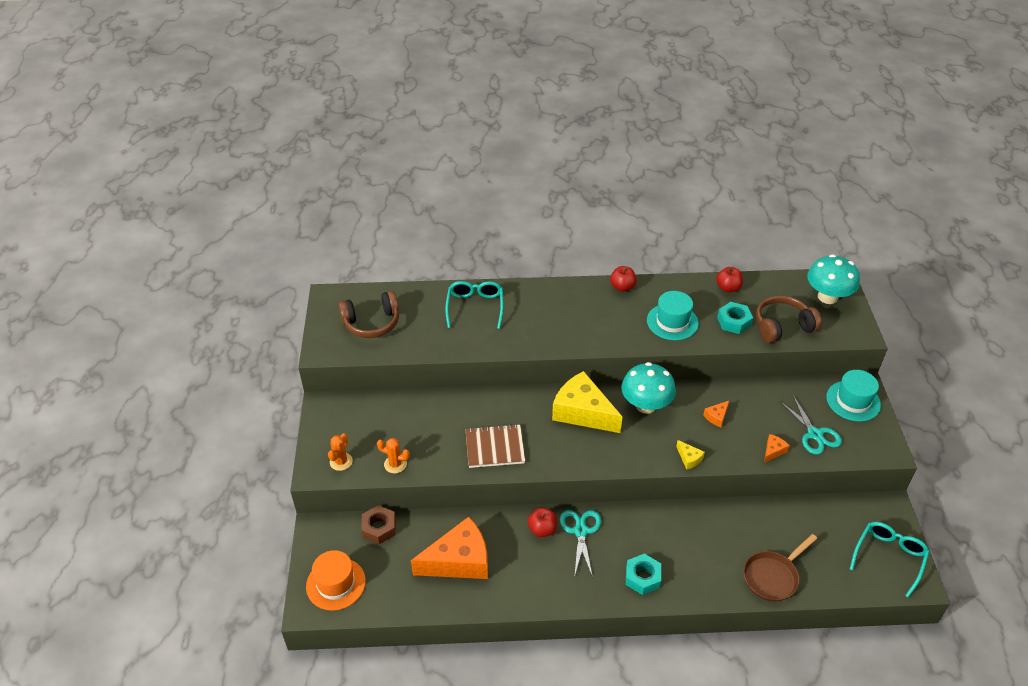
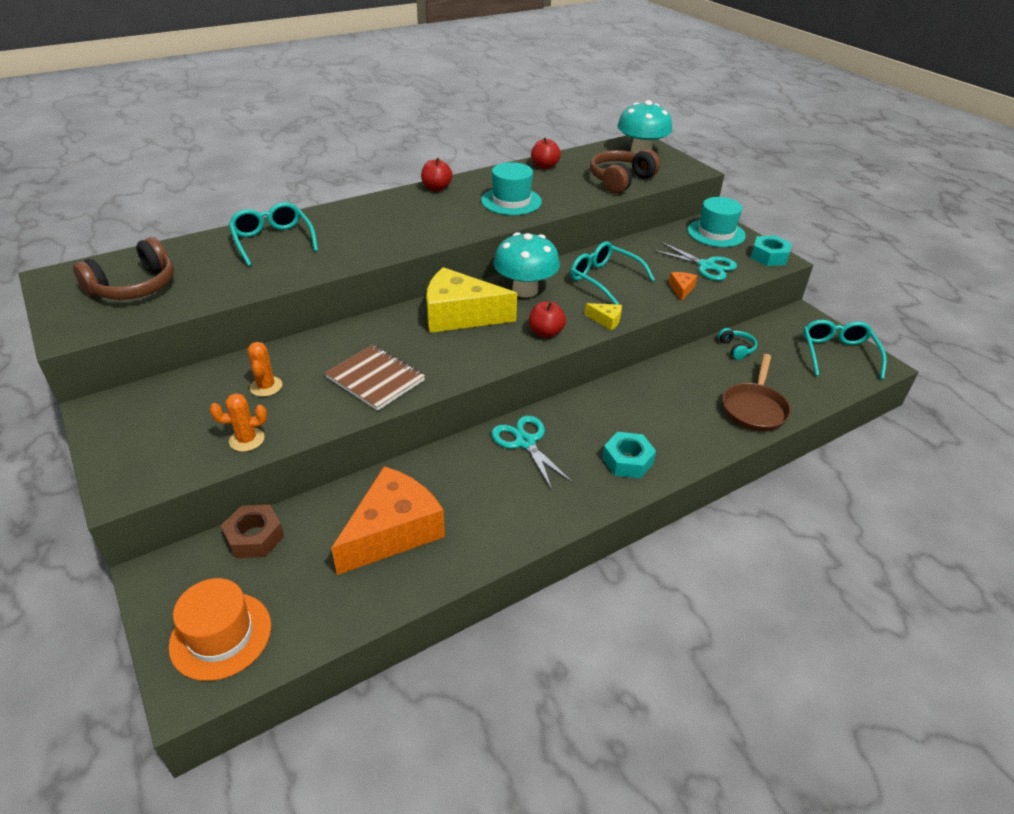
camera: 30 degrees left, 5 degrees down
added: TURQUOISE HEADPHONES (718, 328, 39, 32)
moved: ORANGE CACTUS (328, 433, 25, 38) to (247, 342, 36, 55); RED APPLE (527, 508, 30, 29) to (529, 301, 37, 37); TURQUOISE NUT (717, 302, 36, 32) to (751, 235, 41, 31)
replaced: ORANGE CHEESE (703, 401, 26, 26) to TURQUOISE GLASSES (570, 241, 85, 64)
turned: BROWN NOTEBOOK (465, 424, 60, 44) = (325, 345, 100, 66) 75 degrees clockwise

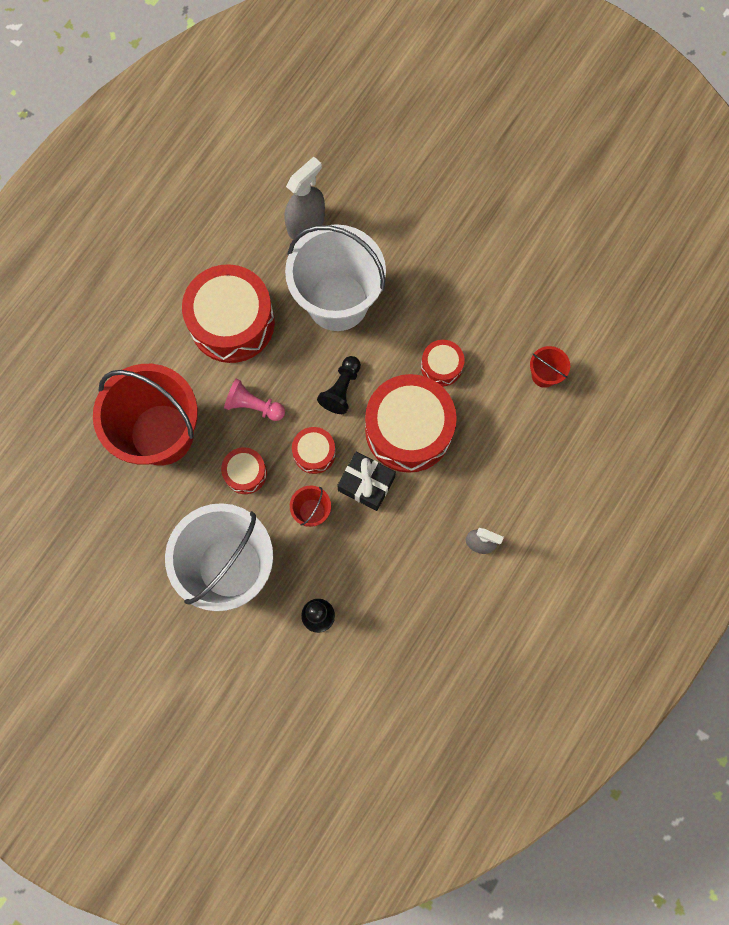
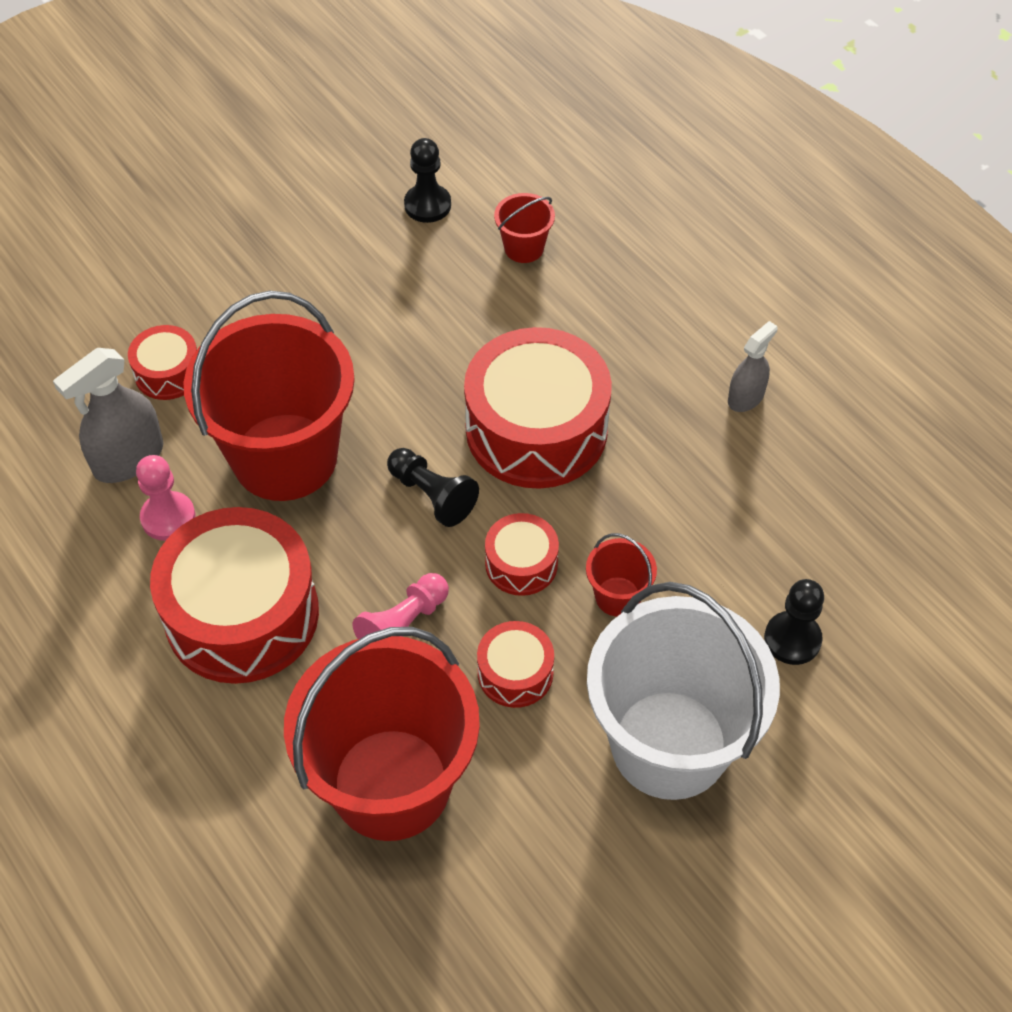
camera: 70 degrees left, 20 degrees down
removed: BLACK GIFT (337, 452, 59, 59)
added: PINK PAWN (136, 455, 59, 86); BLACK PAWN (404, 138, 47, 85)
moved: RED DRUM (421, 340, 43, 47) to (128, 325, 69, 75)
recoloured: WHITE BUCKET (285, 224, 101, 107) to RED BUCKET (184, 291, 171, 210)
turned: GREY SPRAY BOTTLE (285, 157, 40, 82) = (53, 348, 110, 135) 105 degrees counterclockwise

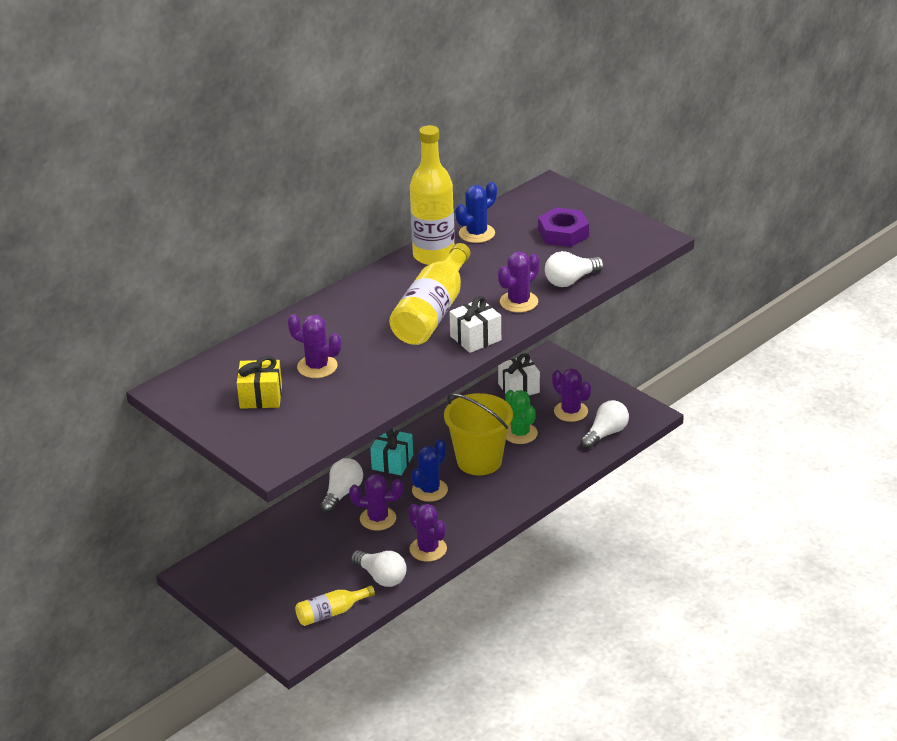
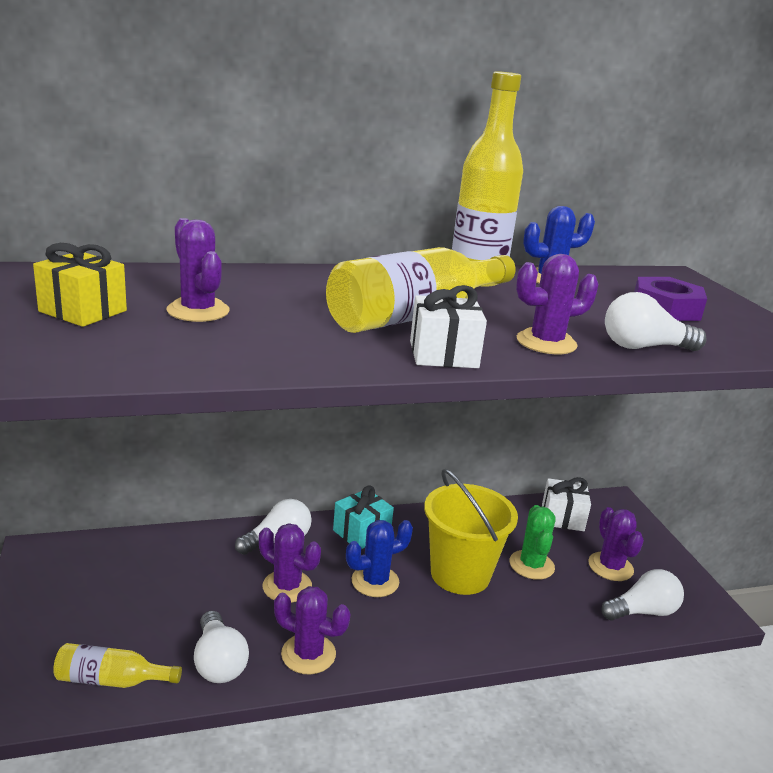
camera: 25 degrees right, 10 degrees down
turned: PURPLE CACTUS (408, 504, 39, 58) = (274, 586, 77, 88) 60 degrees counterclockwise

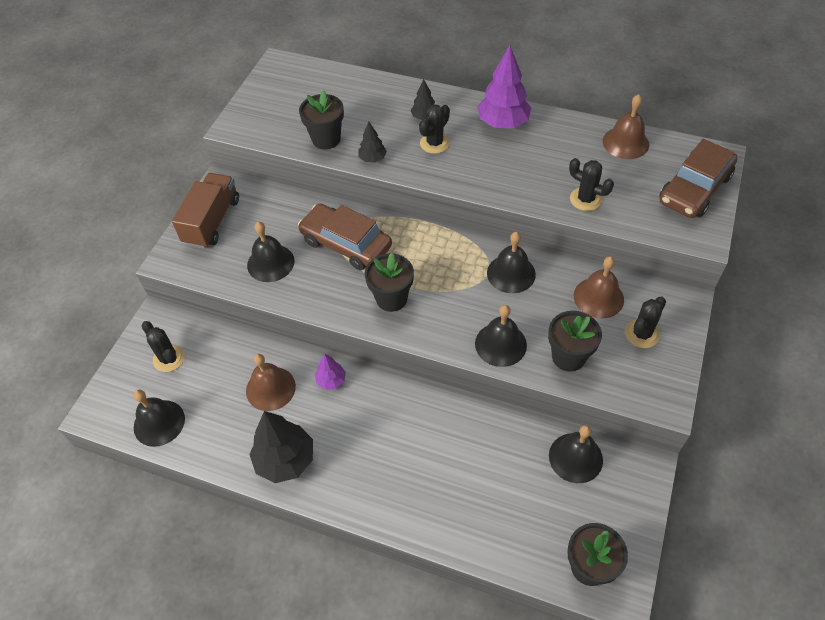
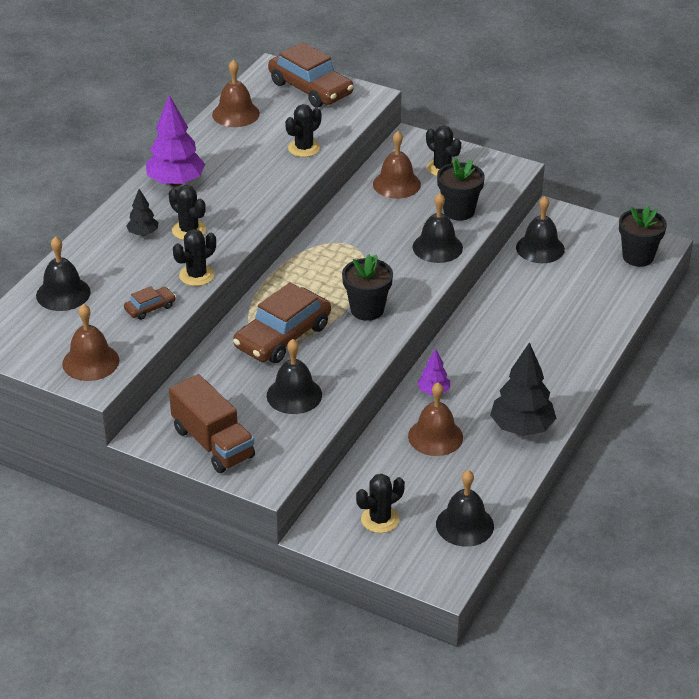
camera: 85 degrees left, 15 degrees down
added: BROWN BELL (62, 304, 57, 77)
moved: BLACK BELL (487, 232, 49, 61) to (36, 236, 55, 75)
replaced: BLACK FLOWER POT (299, 90, 45, 60) to BROWN CAR (124, 286, 52, 34); BLACK TREE (358, 122, 29, 41) to BLACK CACTUS (173, 229, 43, 57)
turned: BROWN TRUCK (172, 173, 67, 76) = (169, 374, 86, 99) 150 degrees counterclockwise

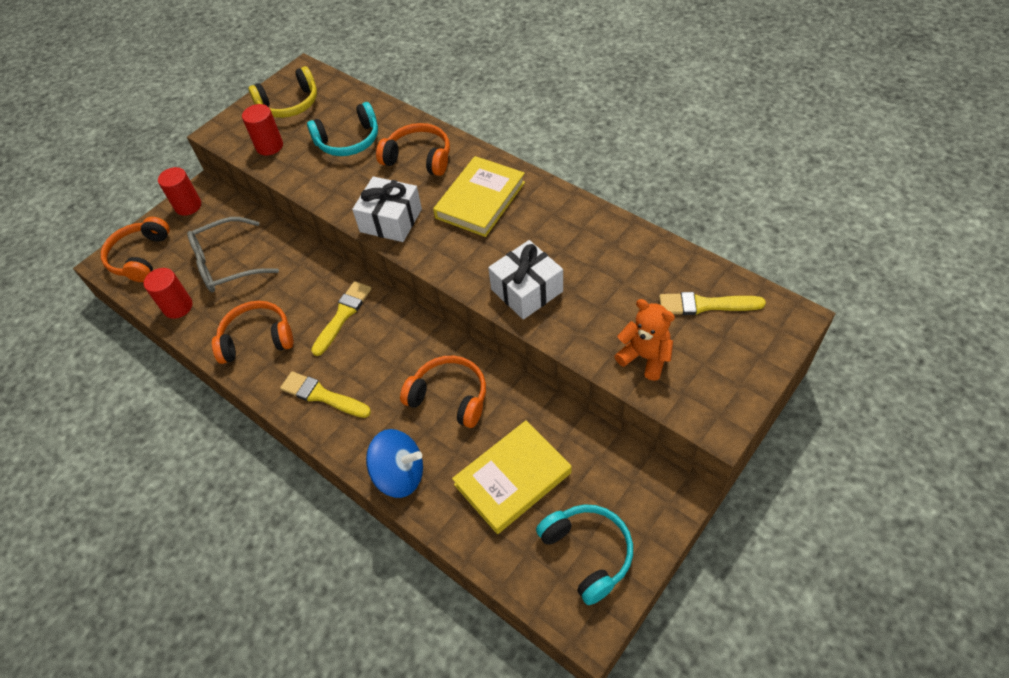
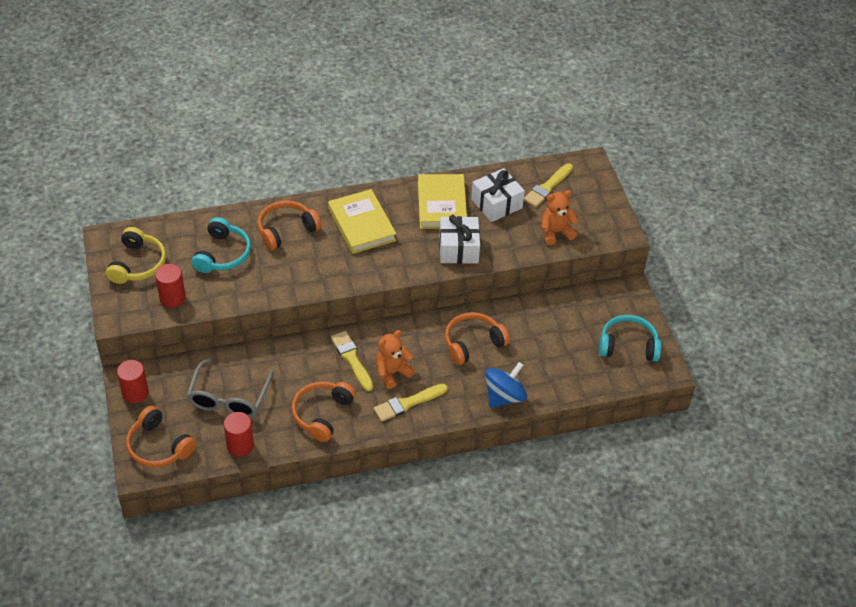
camera: 60 degrees left, 5 degrees down
added: ORANGE TEDDY BEAR (376, 330, 39, 59)
moved: YELLOW BOOK (452, 420, 120, 114) to (418, 174, 49, 55); WHITE GIFT (352, 176, 70, 66) to (471, 168, 54, 54)

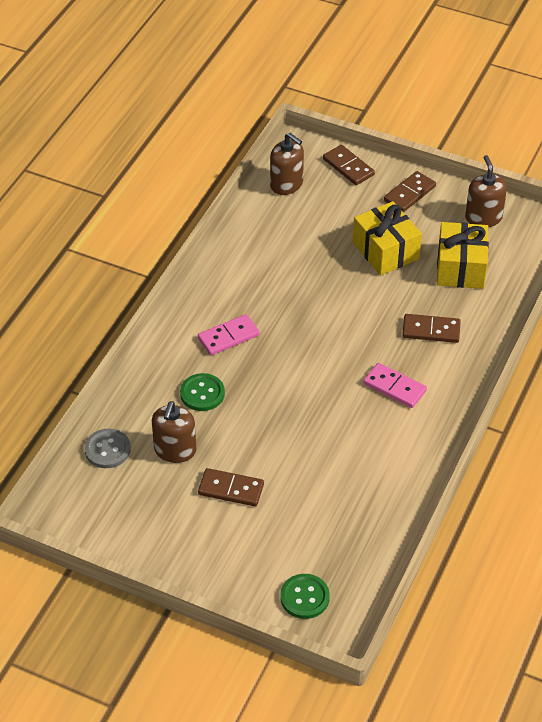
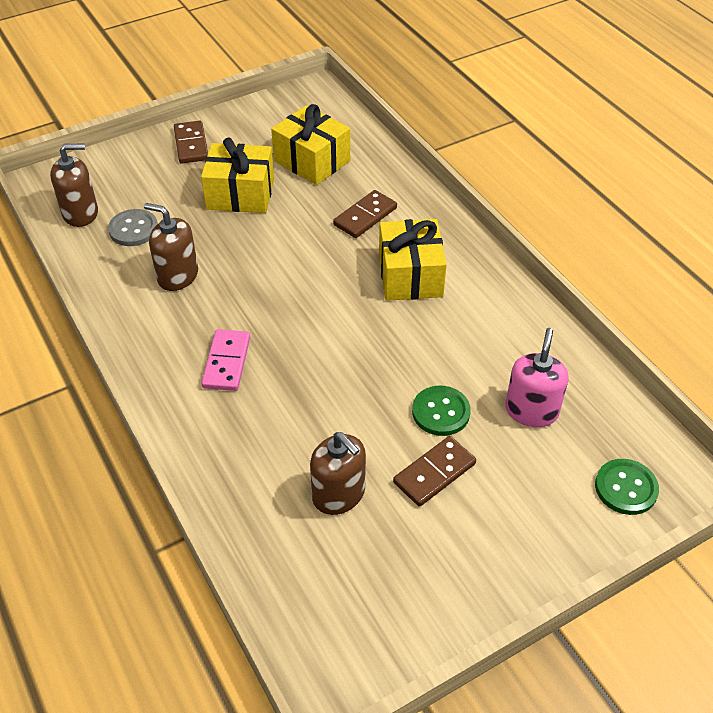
camera: 55 degrees left, 0 degrees up
removed: BROWN DOMINO (323, 145, 52, 40)
added: PINK SOAP DISPENSER (505, 328, 63, 99)
moved: GREY BUTTON (84, 429, 47, 39) to (108, 209, 50, 37); BROWN SOAP DISPENSER (465, 155, 42, 72) to (144, 203, 54, 88); GREEN BUTTON (180, 373, 45, 38) to (412, 386, 59, 50)
replaced: PINK DOMINO (363, 363, 64, 45) to YELLOW GIFT (379, 219, 68, 82)

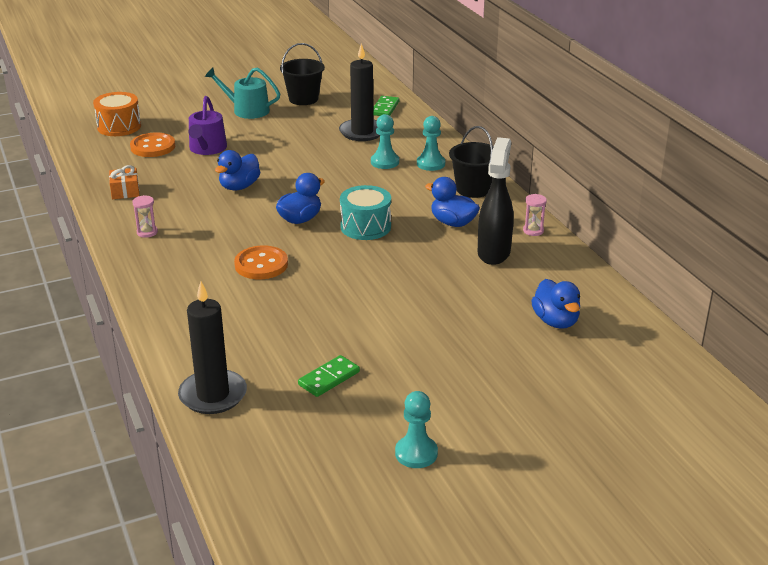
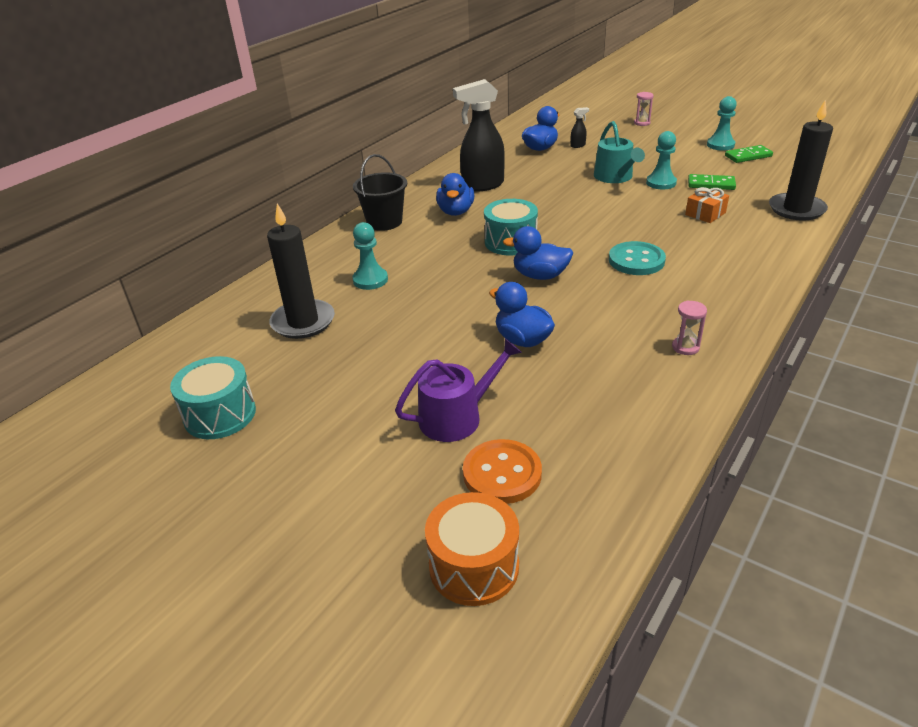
camera: 120 degrees left, 5 degrees up
added: BLACK SPRAY BOTTLE (570, 107, 19, 41)
moved: TURQUOISE WATERING CAN (205, 67, 75, 52) to (594, 121, 51, 62); PINK HOURGLASS (523, 194, 24, 42) to (634, 92, 20, 34); TURQUOISE PAWN (417, 116, 28, 55) to (646, 131, 31, 59); ORANGE GIFT (109, 165, 30, 34) to (685, 187, 44, 36); GREEN DOMINO (373, 96, 26, 20) to (725, 145, 48, 18)
replaced: BLACK BUCKET (280, 43, 45, 62) to TURQUOISE DRUM (170, 356, 86, 83)
recoloured: ORANGE BUTTON (234, 246, 54, 33) to TURQUOISE BUTTON (609, 241, 57, 34)
turned: BLUE DUCK (215, 150, 45, 40) = (489, 282, 66, 65) 135 degrees counterclockwise

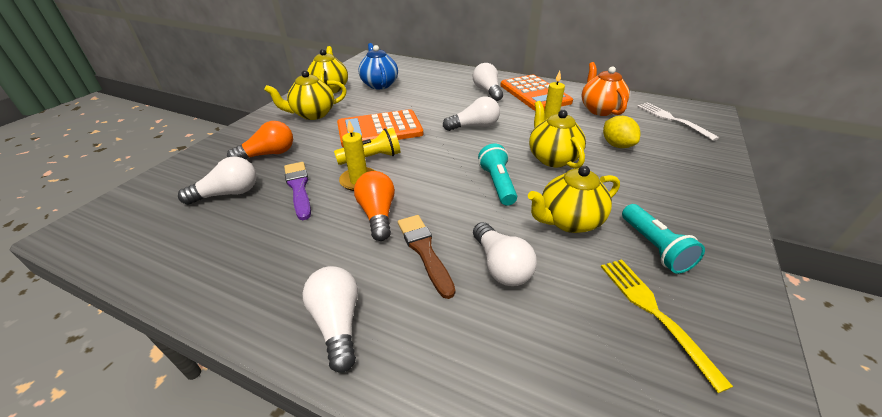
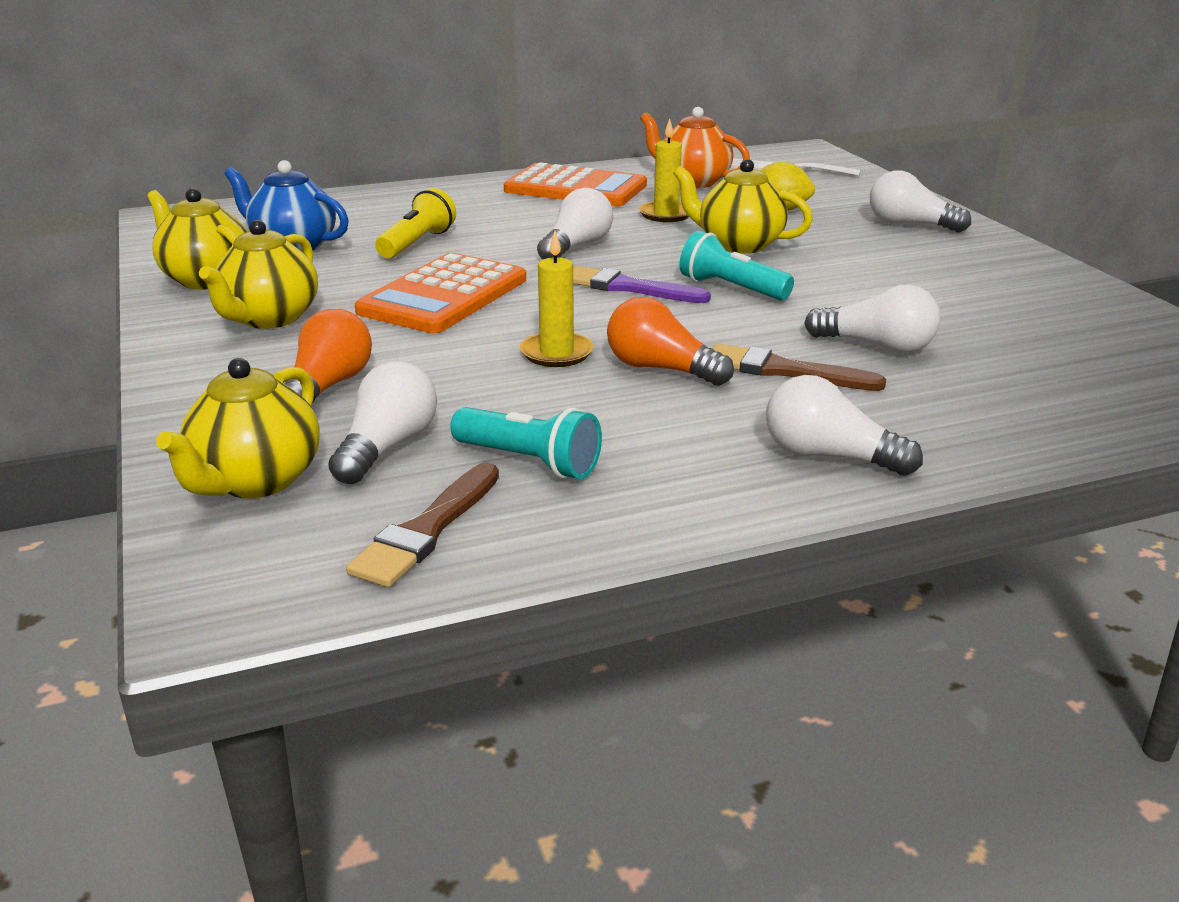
camera: 45 degrees left, 10 degrees down
removed: YELLOW FORK (601, 260, 132, 133)
added: BROWN BRUSH (346, 463, 153, 124)
moved: YELLOW TEAPOT (528, 166, 92, 67) to (156, 358, 164, 140); YELLOW FLASHLIGHT (334, 128, 66, 37) to (375, 188, 81, 70); TURQUOISE FLASHLIGHT (622, 204, 83, 70) to (450, 407, 152, 72); PURPLE BRUSH (284, 162, 27, 58) to (573, 266, 138, 37); WHITE LIGHT BULB (473, 63, 30, 38) to (870, 170, 101, 62)

